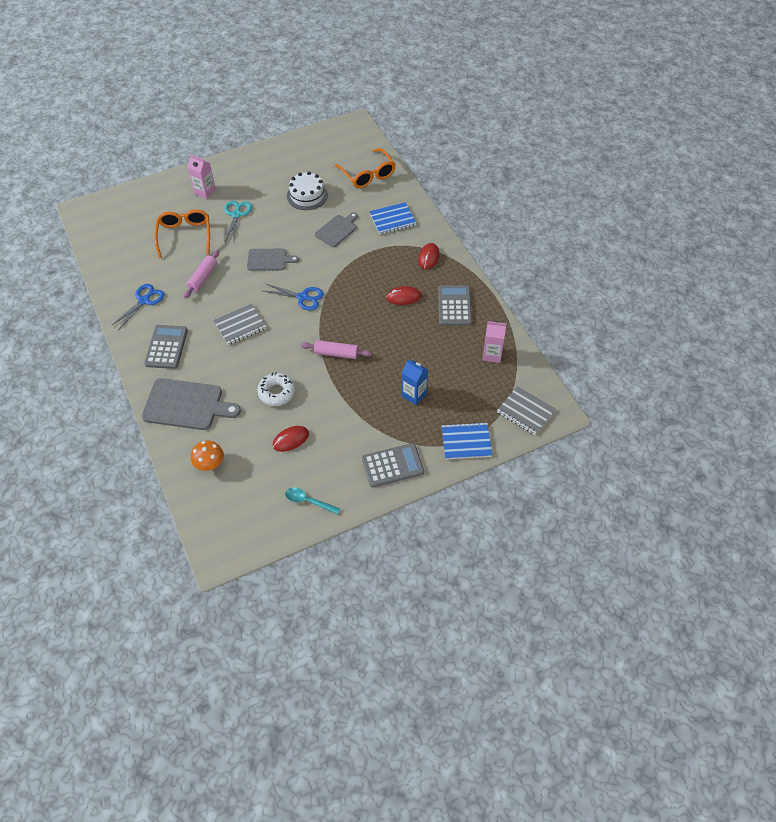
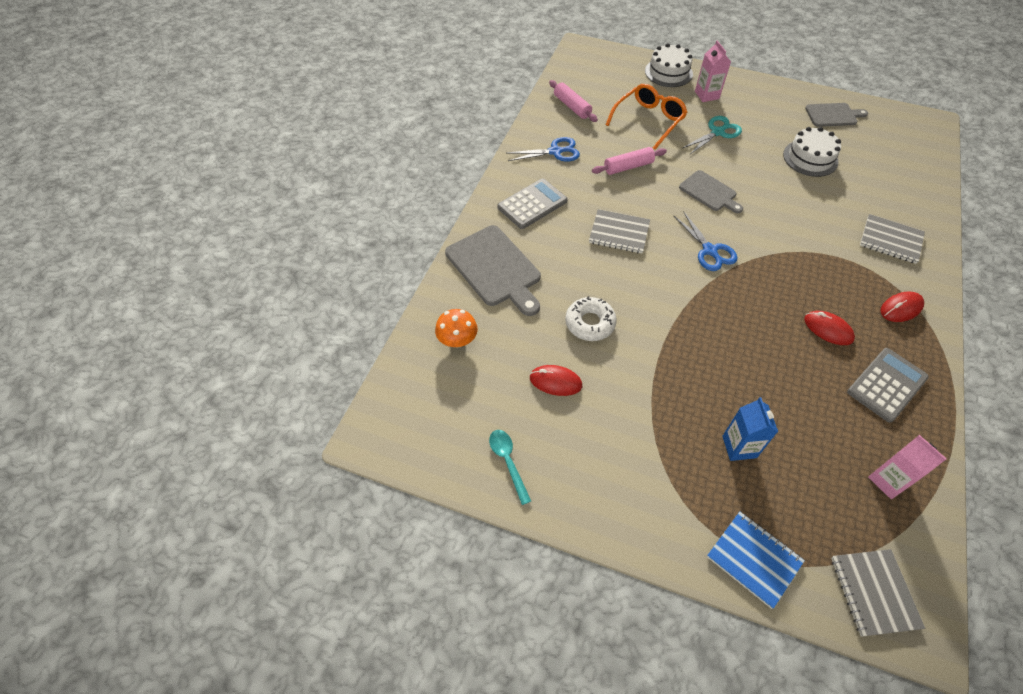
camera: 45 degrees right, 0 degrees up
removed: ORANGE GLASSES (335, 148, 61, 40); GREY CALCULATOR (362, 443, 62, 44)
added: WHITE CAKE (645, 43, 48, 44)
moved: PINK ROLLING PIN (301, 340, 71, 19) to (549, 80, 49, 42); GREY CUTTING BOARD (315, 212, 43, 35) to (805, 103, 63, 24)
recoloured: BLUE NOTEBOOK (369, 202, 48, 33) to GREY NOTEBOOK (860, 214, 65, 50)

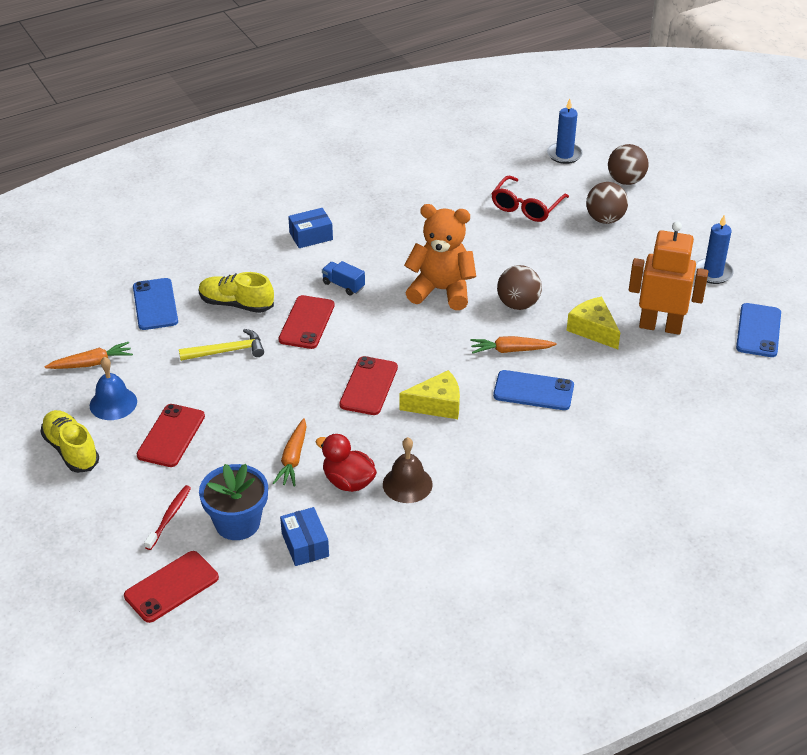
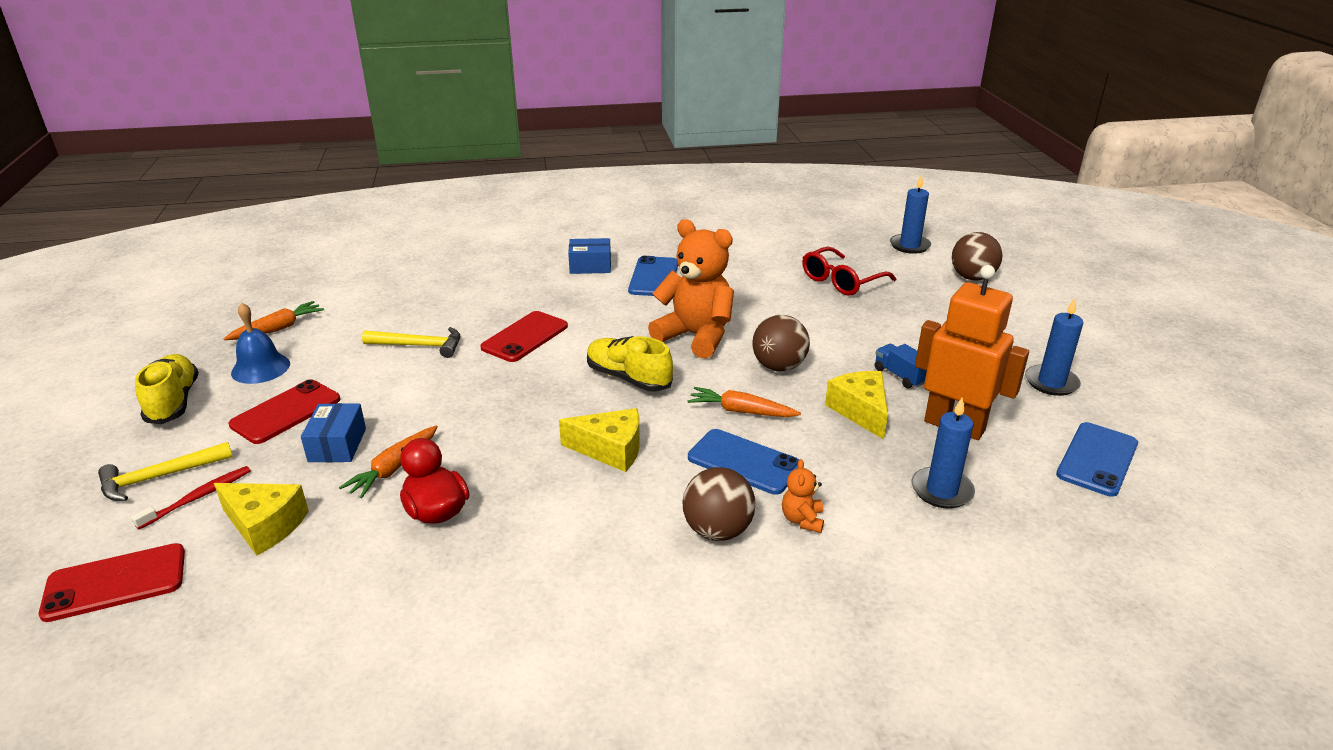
camera: 20 degrees right, 10 degrees down
removed: RED PHONE (339, 356, 59, 59); BROWN BELL (383, 437, 50, 66)
added: YELLOW HAMMER (98, 442, 135, 59); ORANGE TEDDY BEAR (782, 459, 42, 74); BLUE CANDLE (912, 398, 63, 111)
moved: BLUE BOX (280, 507, 49, 59) to (301, 403, 65, 59); YELLOW SHOE (198, 272, 76, 41) to (587, 336, 86, 55); BLUE PHONE (133, 278, 45, 52) to (628, 256, 50, 40); BROWN BALL (586, 182, 42, 42) to (683, 467, 73, 74); BLUE TRUCK (322, 261, 43, 35) to (875, 344, 52, 44)
replaced: BLUE FLOWER POT (199, 464, 69, 76) to YELLOW CHEESE (214, 483, 95, 73)
turned: ORANGE CARROT (45, 342, 88, 27) = (223, 301, 101, 39) 45 degrees counterclockwise

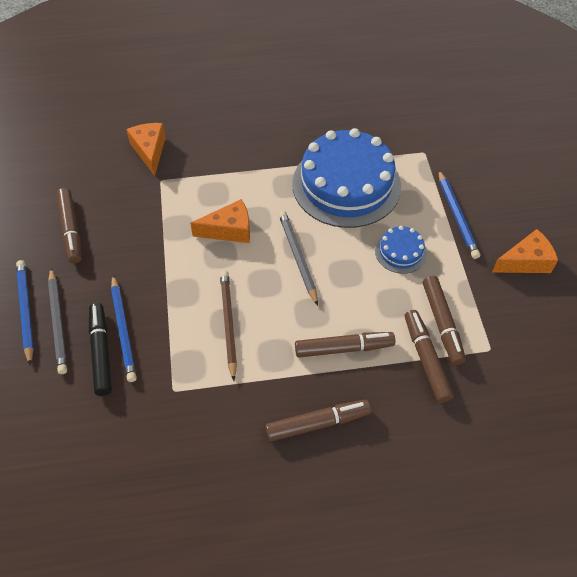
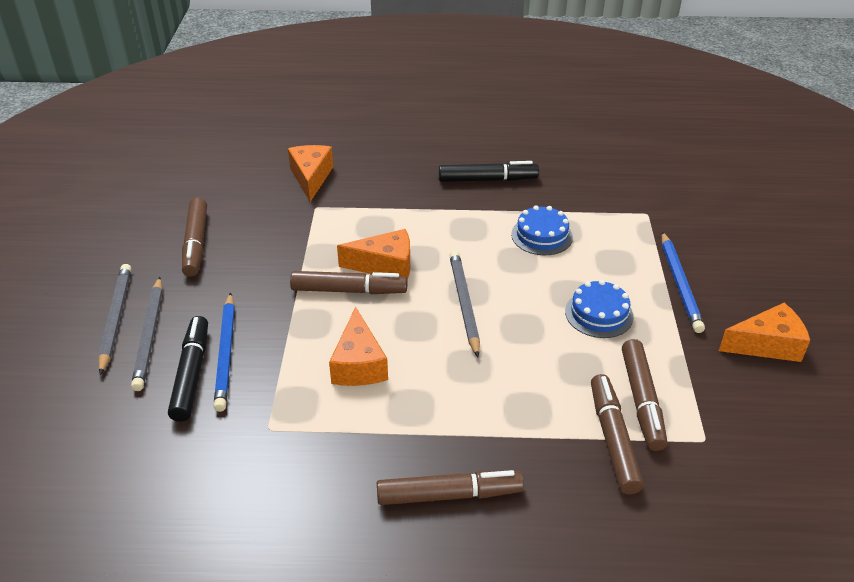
camera: 10 degrees right, 15 degrees down
added: BLACK MARKER (439, 161, 100, 21)
moved: BROWN MARKER (295, 332, 100, 26) to (290, 271, 117, 23)
replaced: BROWN PENCIL (220, 271, 17, 110) to ORANGE CHEESE (329, 307, 59, 79)
recoloured: BLUE PENCIL (16, 260, 18, 105) to GREY PENCIL (98, 264, 34, 111)
resized: BLUE CAKE (292, 128, 109, 100) = (511, 205, 62, 50) x0.45

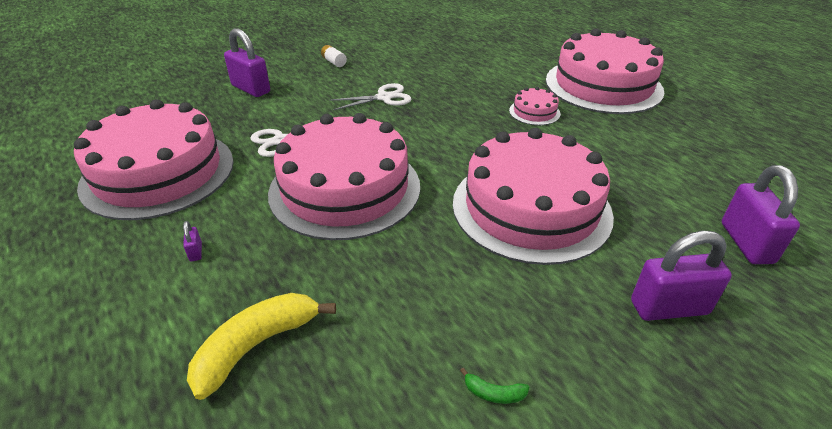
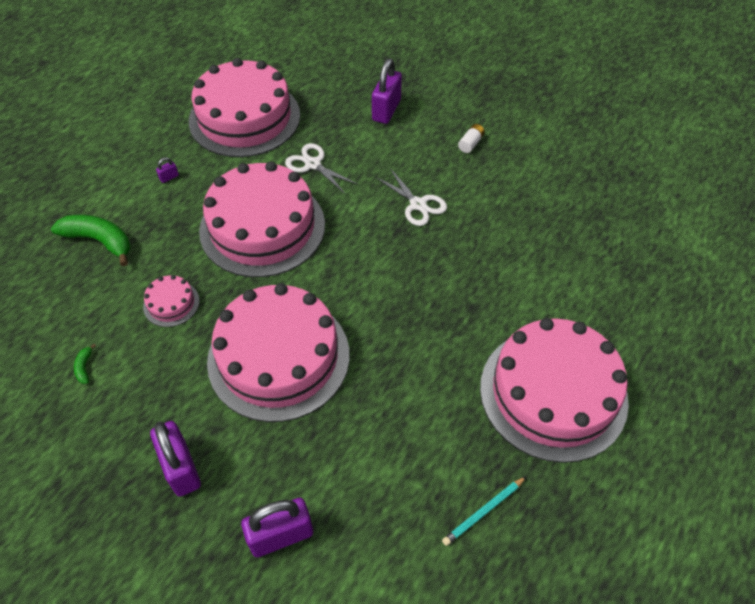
camera: 70 degrees right, 15 degrees up
added: TURQUOISE PENCIL (442, 476, 85, 70)
moved: PINK CAKE (509, 87, 52, 38) to (143, 275, 57, 52)
recoloured: YELLOW BANANA (187, 293, 149, 107) to GREEN BANANA (51, 215, 79, 51)

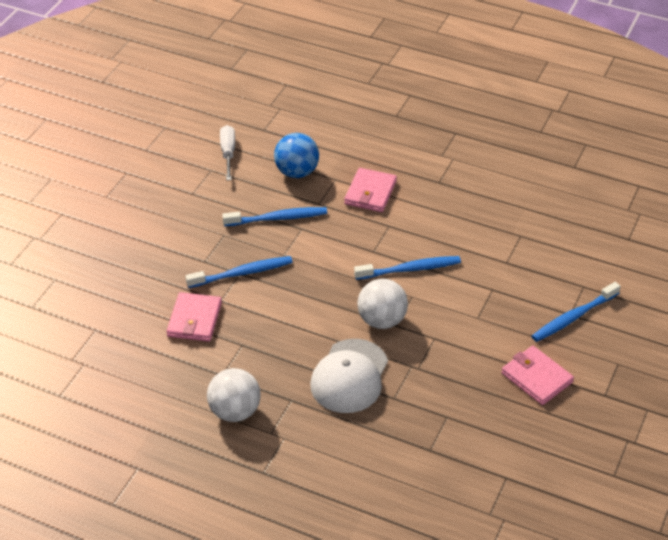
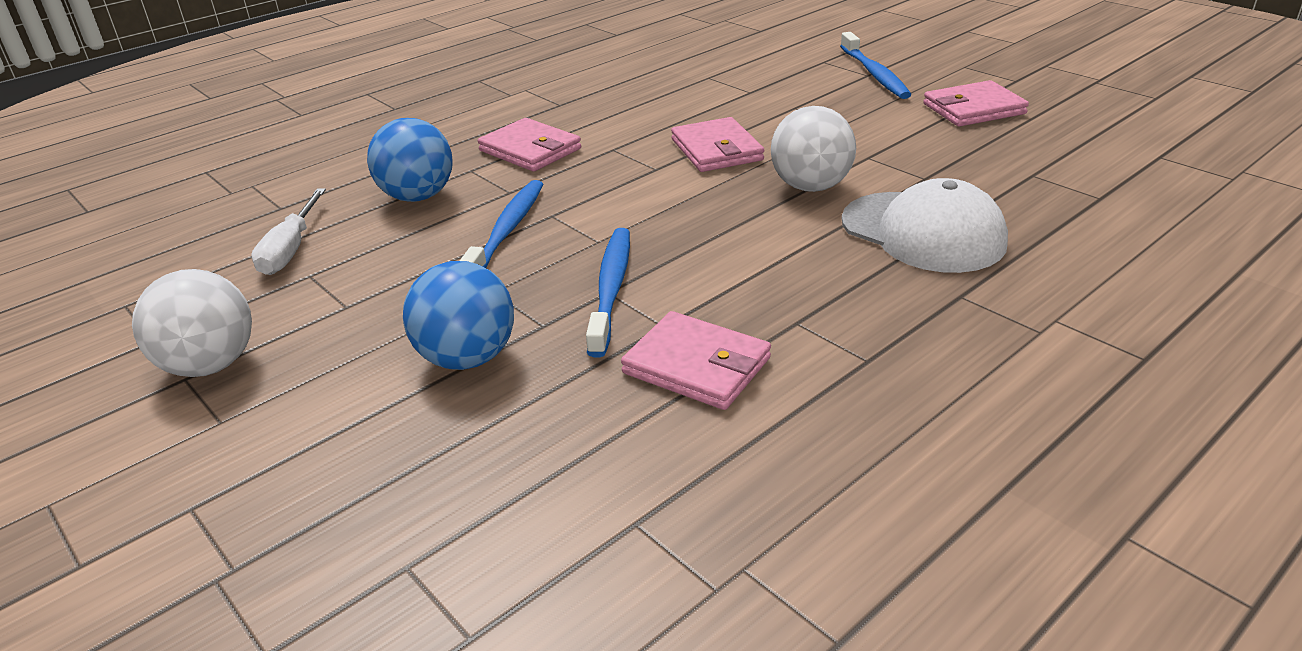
camera: 65 degrees left, 10 degrees down
added: BLUE BALL (403, 261, 111, 109)
moved: WHITE BALL (207, 368, 54, 54) to (132, 269, 120, 108)
replaced: BLUE TOOTHBRUSH (354, 256, 107, 24) to PINK WALLET (671, 117, 93, 55)
turned: WHITE SCREWDRIVER (220, 125, 15, 55) = (251, 189, 75, 86) 105 degrees counterclockwise

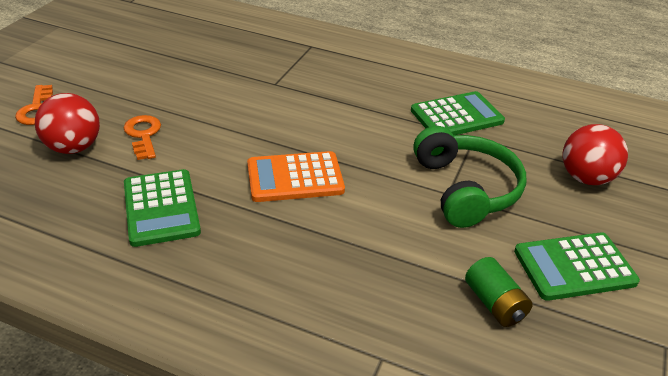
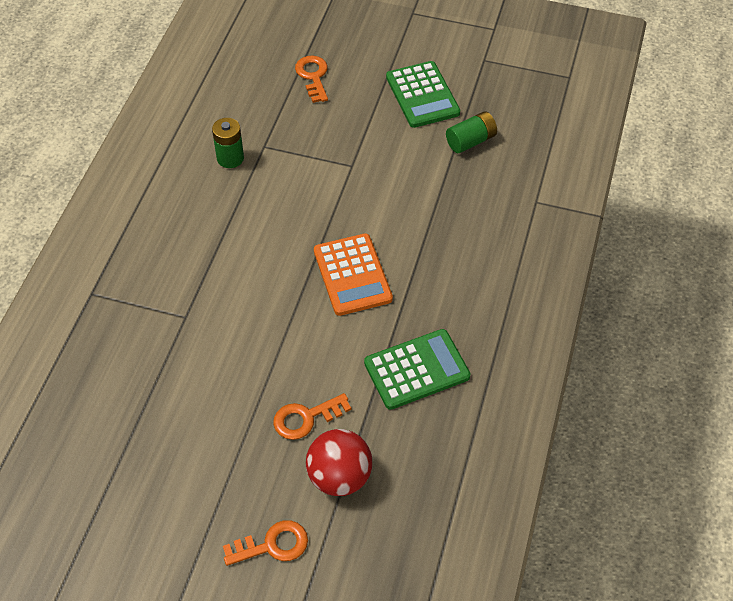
camera: 95 degrees left, 15 degrees up
removed: GREEN HEADPHONES (413, 126, 113, 102)
replaced: GREEN CALCULATOR (411, 91, 94, 44) to GREEN BATTERY (212, 118, 32, 50); RED BALL (563, 124, 65, 61) to ORANGE KEY (295, 56, 33, 47)

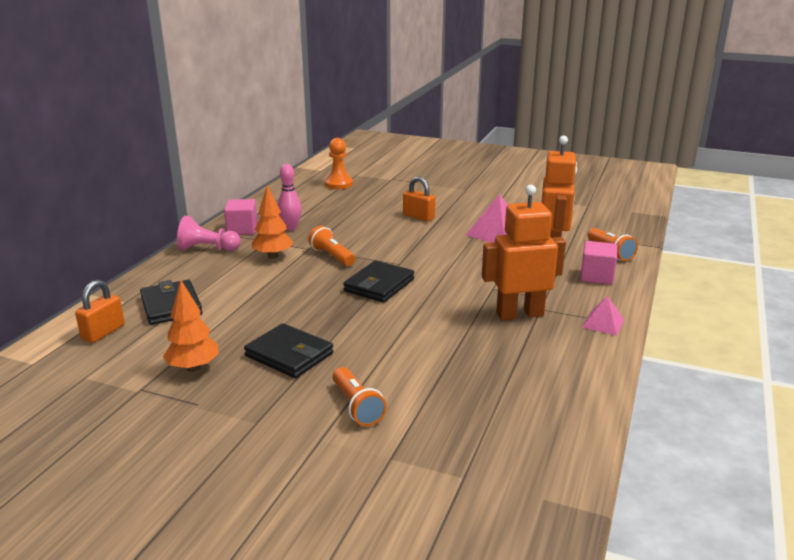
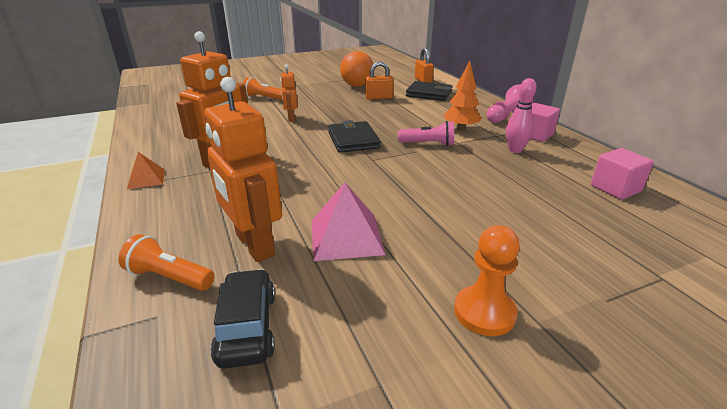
camera: 135 degrees right, 5 degrees up
removed: BLACK WALLET (244, 323, 89, 55)
added: BLACK CAR (210, 269, 65, 100); ORANGE ROBOT (280, 65, 18, 57)
moved: ORANGE PADLOCK (403, 177, 32, 44) to (365, 61, 29, 39); ORANGE PAWN (325, 138, 28, 51) to (454, 225, 66, 111); PINK CUBE (580, 241, 37, 44) to (591, 148, 63, 52)
replaced: ORANGE TREE (163, 280, 56, 92) to ORANGE BALL (340, 51, 33, 36)
recoloured: PINK PYRAMID (582, 296, 42, 40) to ORANGE PYRAMID (127, 152, 38, 37); ORANGE FLASHLIGHT (308, 226, 47, 40) to PINK FLASHLIGHT (398, 121, 56, 25)

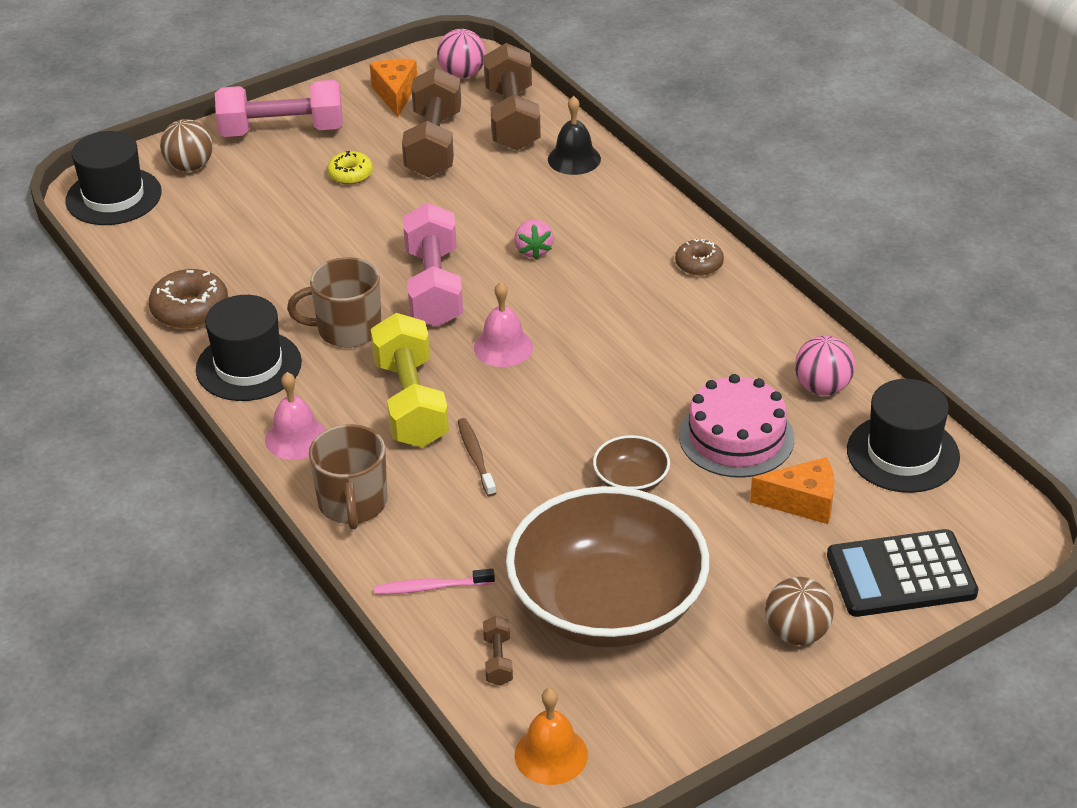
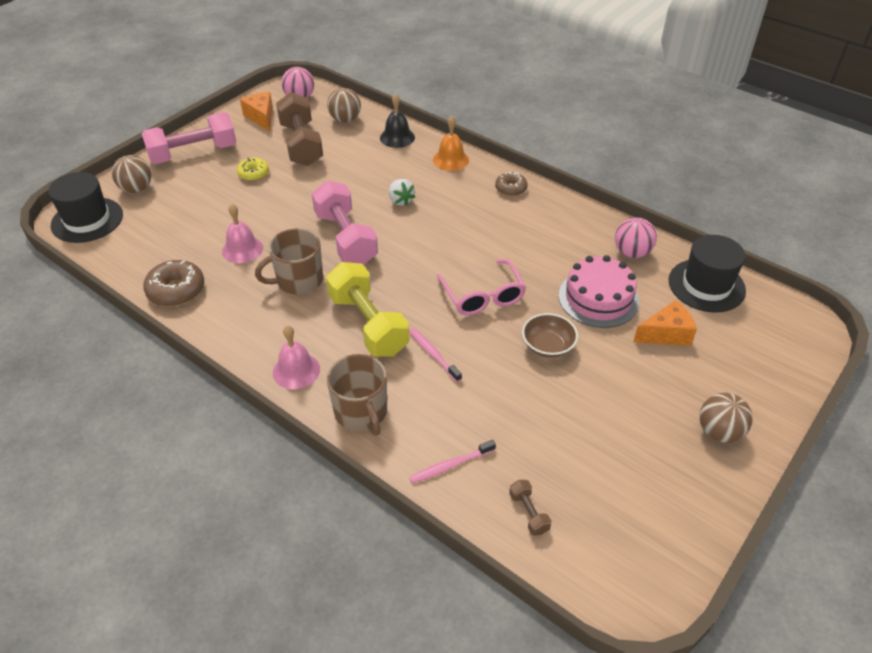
camera: 20 degrees left, 5 degrees up
removed: BLACK HAT (196, 295, 106, 106); BROWN BOWL (506, 486, 203, 162); BLACK CALCULATOR (827, 529, 151, 88)
added: PINK GLASSES (437, 259, 89, 56)
moved: PINK BELL (474, 282, 59, 85) to (222, 204, 41, 59); ORANGE BELL (515, 688, 73, 97) to (433, 116, 36, 55)
replaced: BROWN DUMBBELL (483, 43, 58, 107) to BROWN BALL (327, 88, 34, 35)
recoloured: PINK STRAWBERRY (514, 219, 40, 40) to WHITE STRAWBERRY (389, 179, 26, 27); BROWN TOOTHBRUSH (458, 418, 38, 79) to PINK TOOTHBRUSH (409, 327, 53, 55)

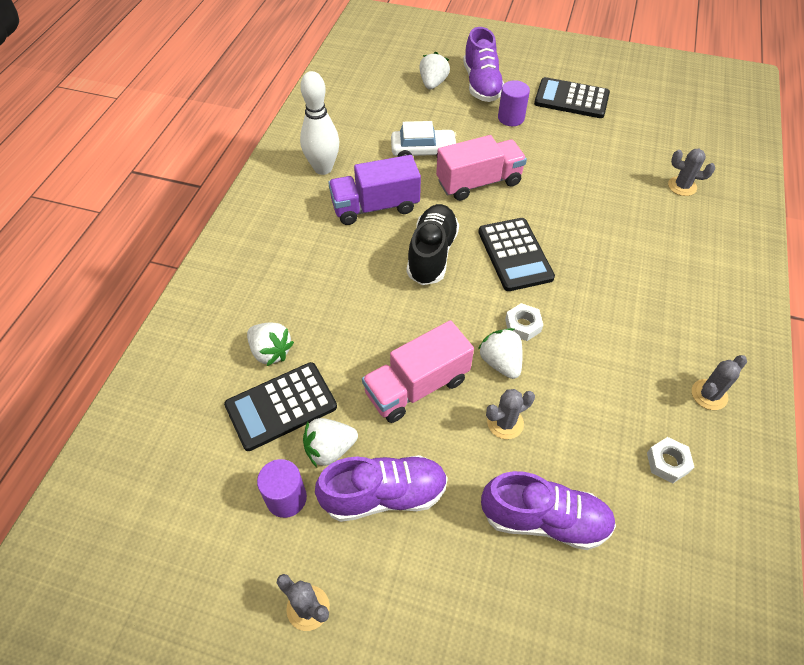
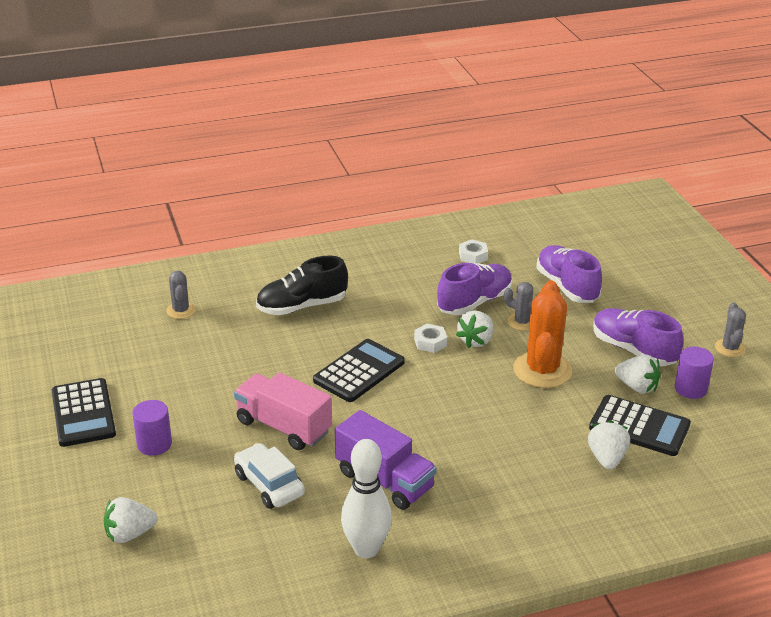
camera: 125 degrees left, 20 degrees down
removed: GREY CACTUS (692, 355, 55, 55)
moved: BLACK SHOE (406, 204, 53, 81) to (256, 256, 92, 59); PURPLE SHOE (463, 27, 41, 75) to (437, 263, 75, 52)
replaced: PINK TRUCK (362, 320, 112, 103) to ORANGE CACTUS (513, 280, 59, 108)

